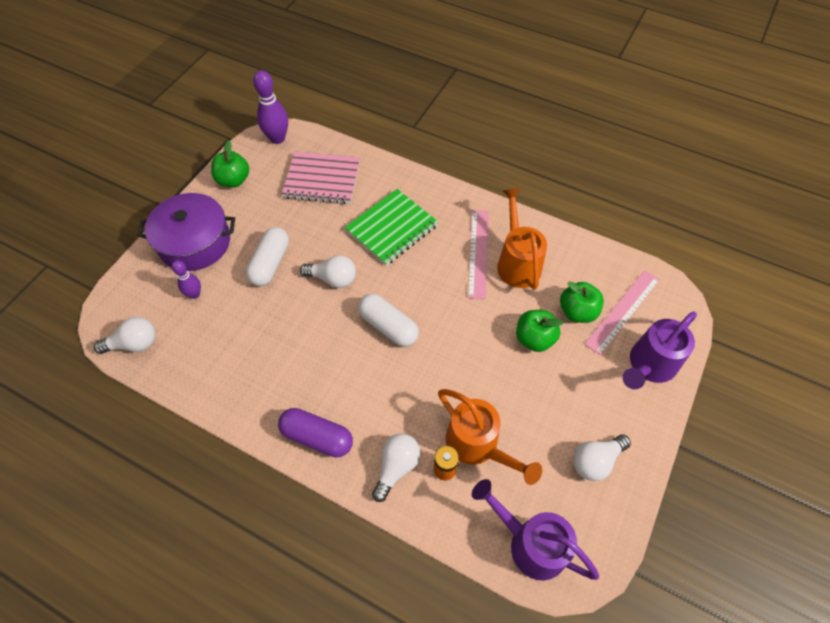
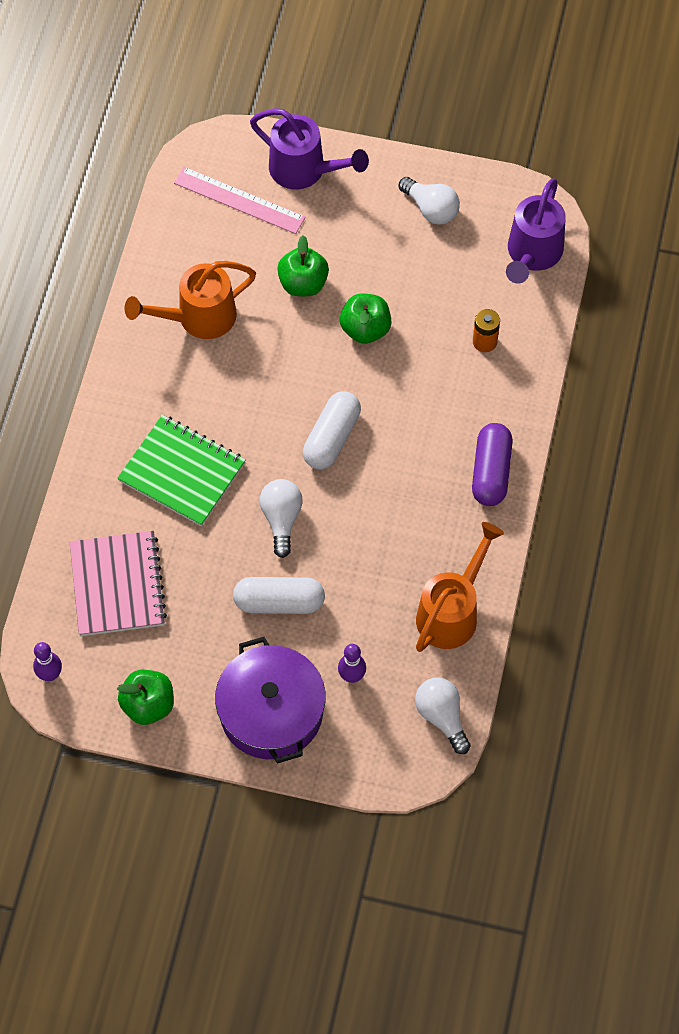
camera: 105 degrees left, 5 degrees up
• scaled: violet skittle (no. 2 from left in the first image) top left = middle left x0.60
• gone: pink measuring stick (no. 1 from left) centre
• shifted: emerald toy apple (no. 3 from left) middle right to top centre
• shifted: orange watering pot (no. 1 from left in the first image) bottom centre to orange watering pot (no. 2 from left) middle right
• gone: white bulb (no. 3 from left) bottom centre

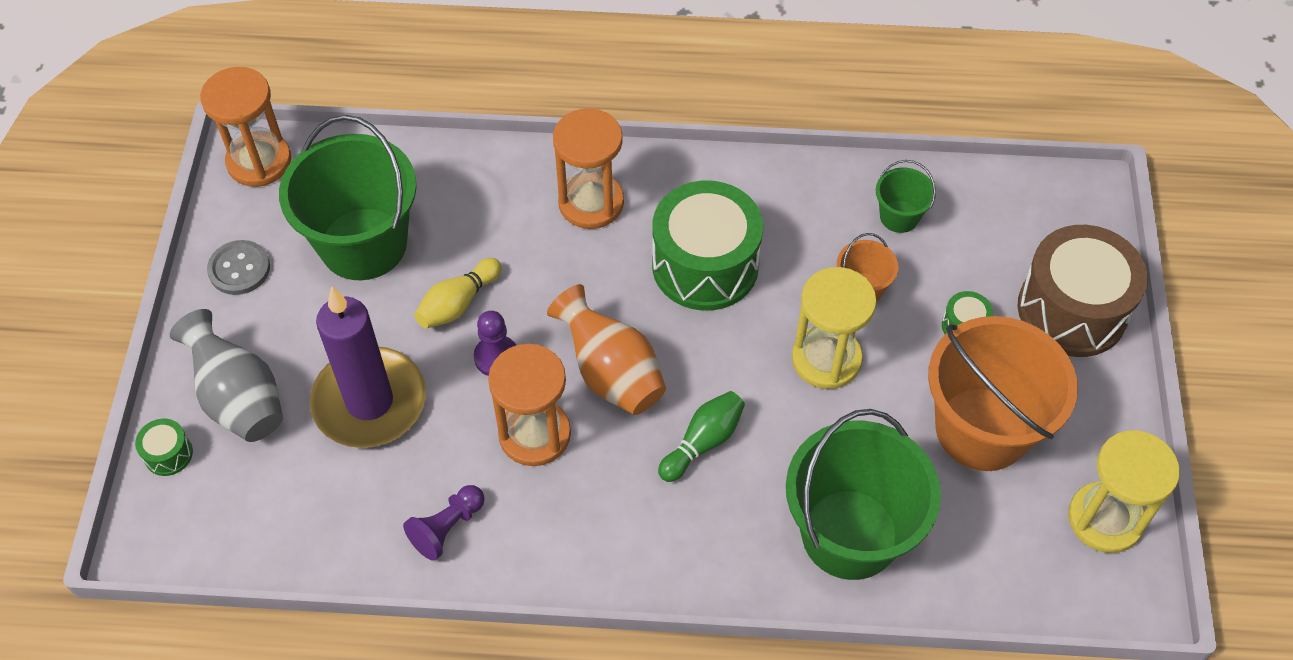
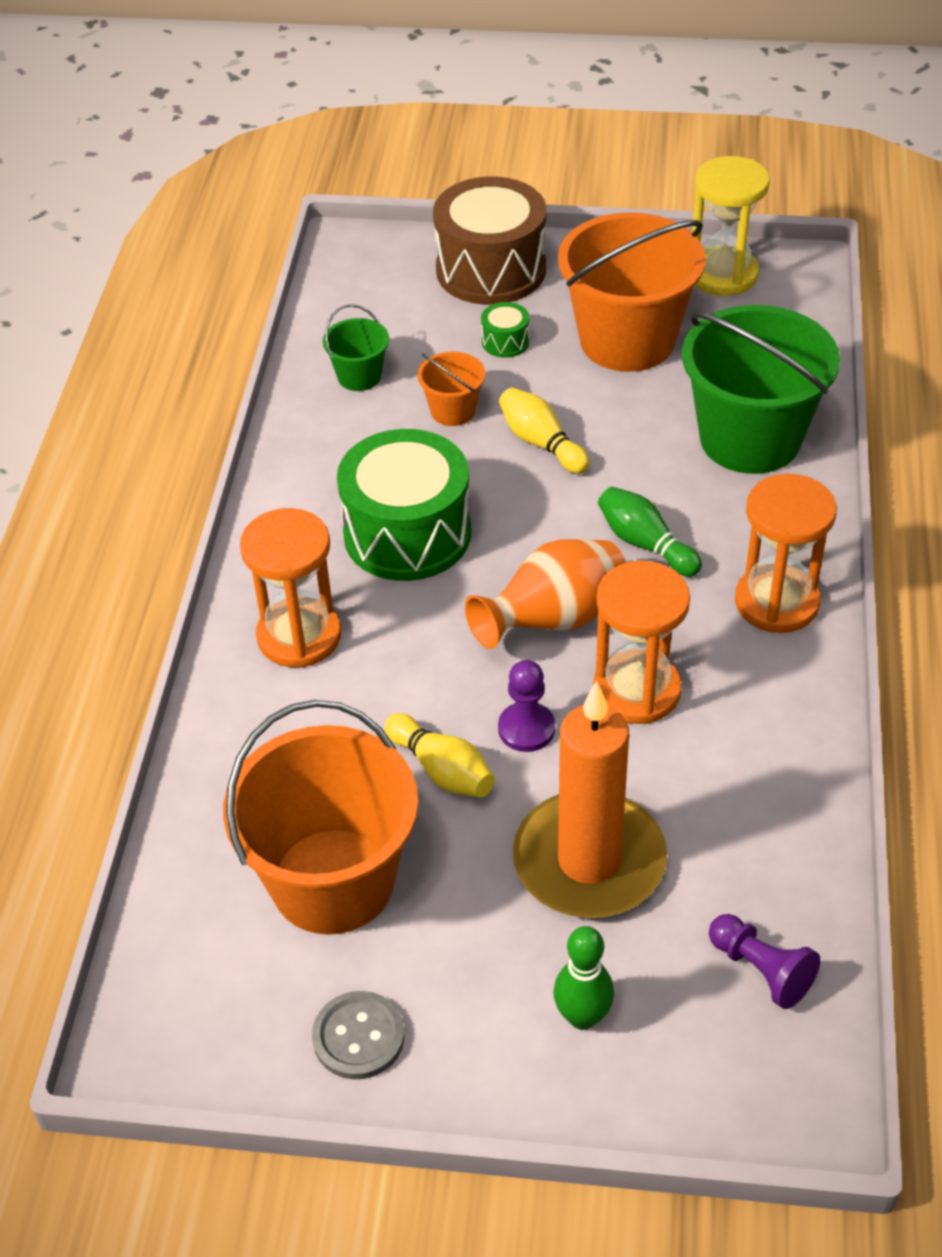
camera: 85 degrees left, 10 degrees down
• shifted: orange hourglass (no. 1 from left in the first image) top left to orange hourglass (no. 3 from left) middle right
• repainted: emerald bucket (no. 1 from left) top left to orange bucket (no. 1 from left) centre
• swapped: golden hourglass (no. 1 from left) centre to golden skittle (no. 2 from left) centre
• repainted: violet pillar candle middle left to orange pillar candle centre
• swapped: grey tall vase middle left to emerald skittle (no. 1 from left) bottom centre
• gone: emerald toy drum (no. 1 from left) bottom left
• shifted: violet pawn (no. 1 from left in the first image) bottom centre to violet pawn (no. 2 from left) bottom right

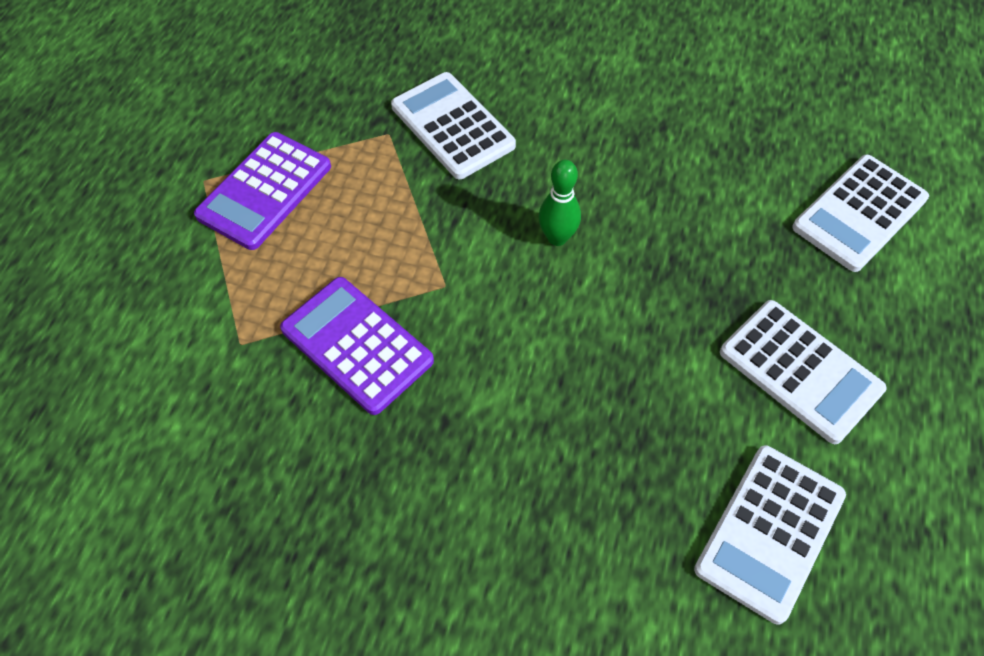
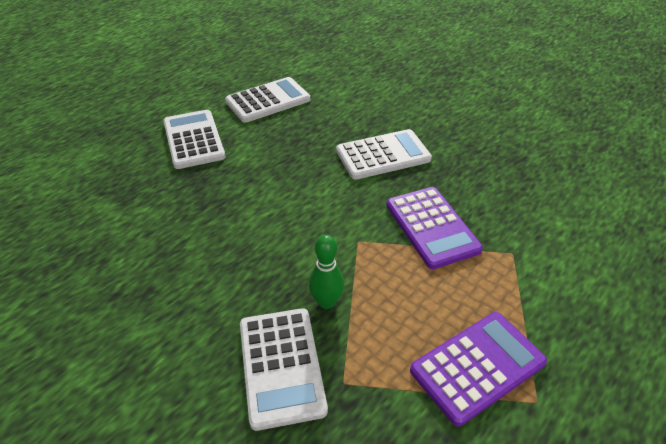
camera: 155 degrees left, 15 degrees down
• shifted: white adding machine (no. 4 from left) top right to centre
• shifted: emerald skittle top centre to centre

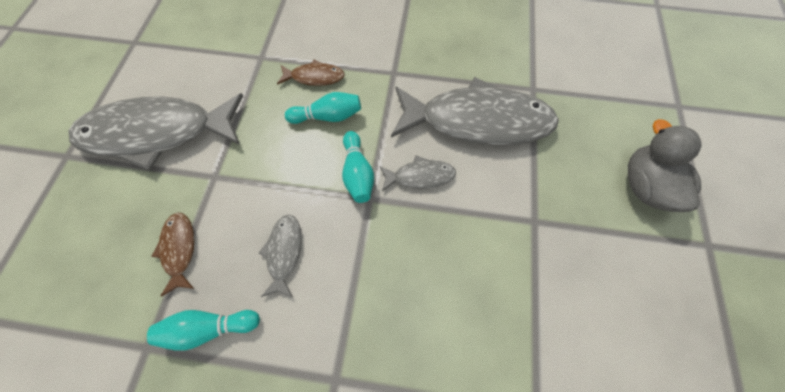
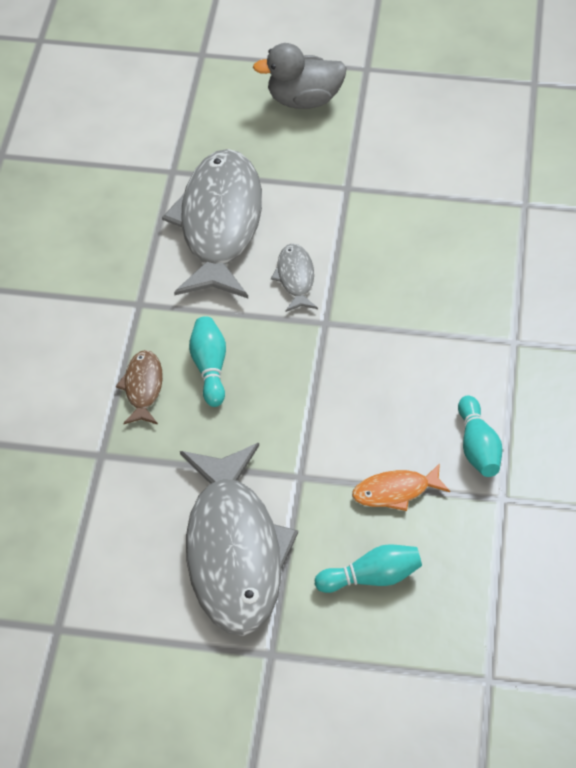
camera: 90 degrees left, 15 degrees down
• shifted: aqua skittle (no. 3 from left in the first image) centre to aqua skittle (no. 2 from left) bottom centre
• repainted: russet fish figure (no. 1 from left) middle left to orange fish figure middle right
• gone: grey fish figure (no. 2 from left) centre

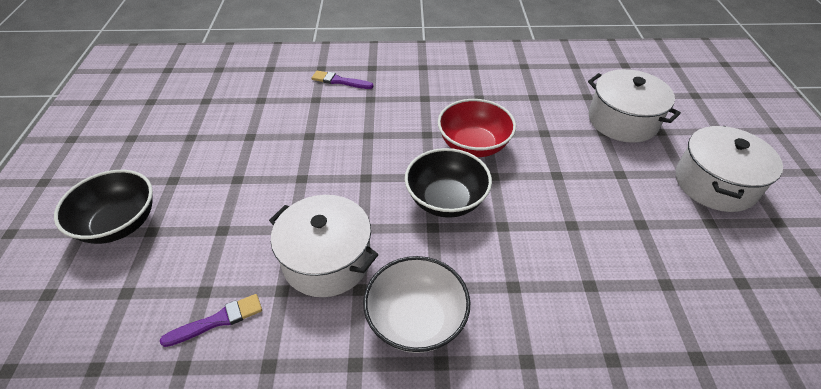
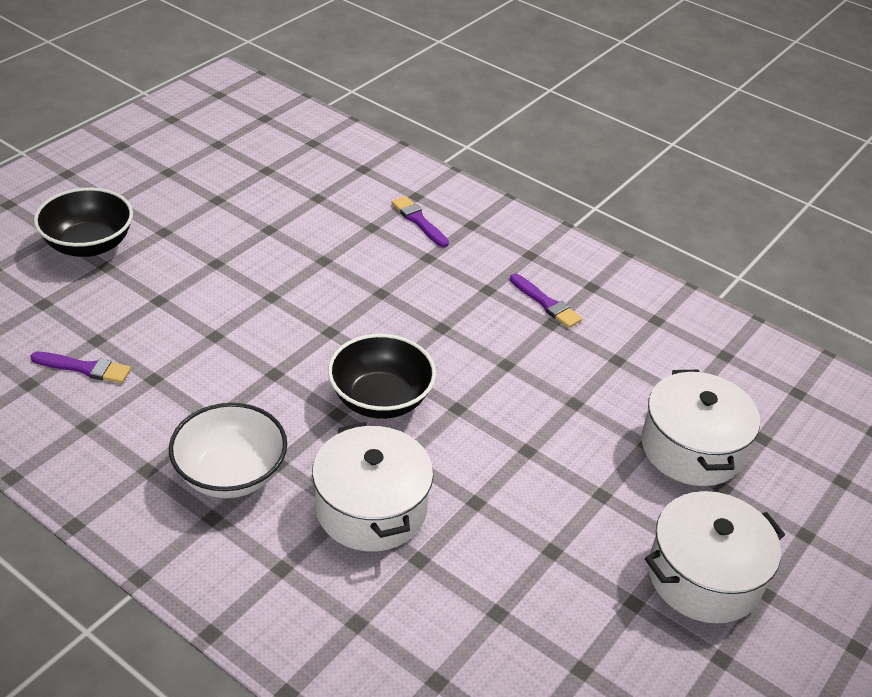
camera: 35 degrees right, 5 degrees down
• gone: red serving bowl top centre
• shifted: white stockpot (no. 1 from left) centre to bottom centre
• new: violet brush (no. 3 from left) centre

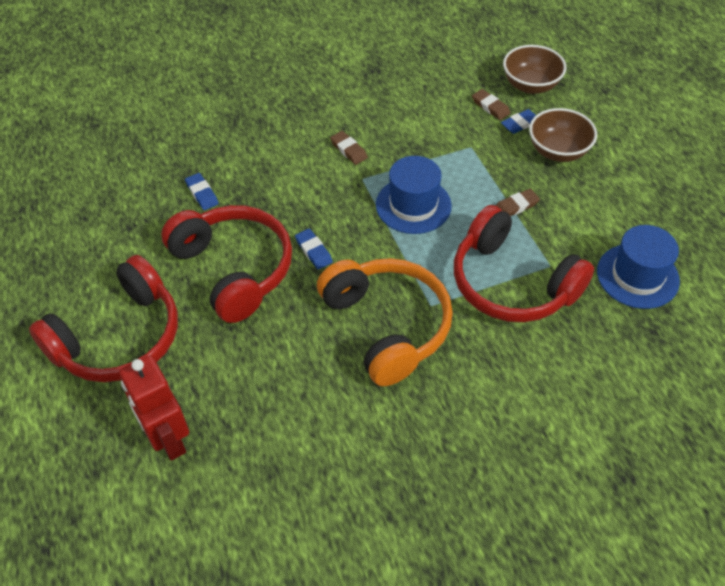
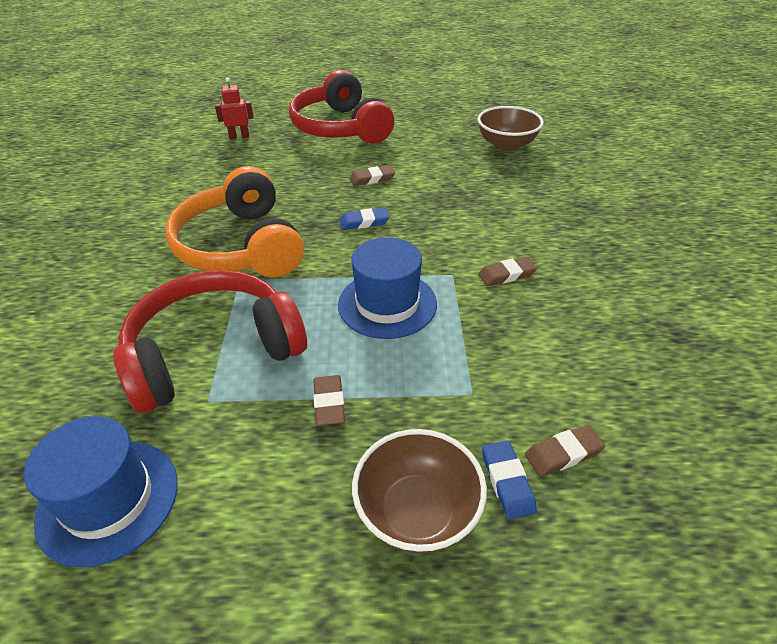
camera: 110 degrees right, 10 degrees down
• shifted: russet serving bowl (no. 1 from left in the first image) top right to russet serving bowl (no. 2 from left) top centre
• gone: royal blue gum eraser (no. 1 from left) top left
• swapped: red headset (no. 2 from left) middle left to russet gum eraser (no. 2 from left) top centre
• rotated: orange headset centre = middle left 75 degrees clockwise
• scaled: red robot bottom left = top left x0.55

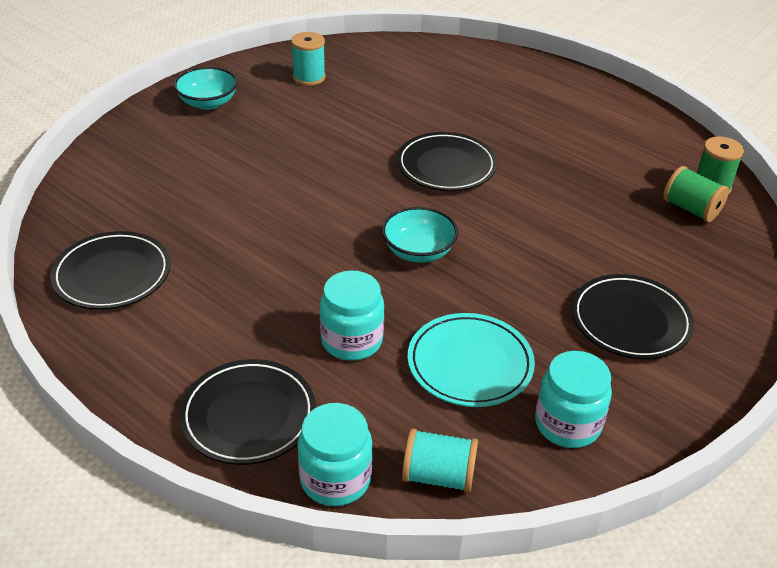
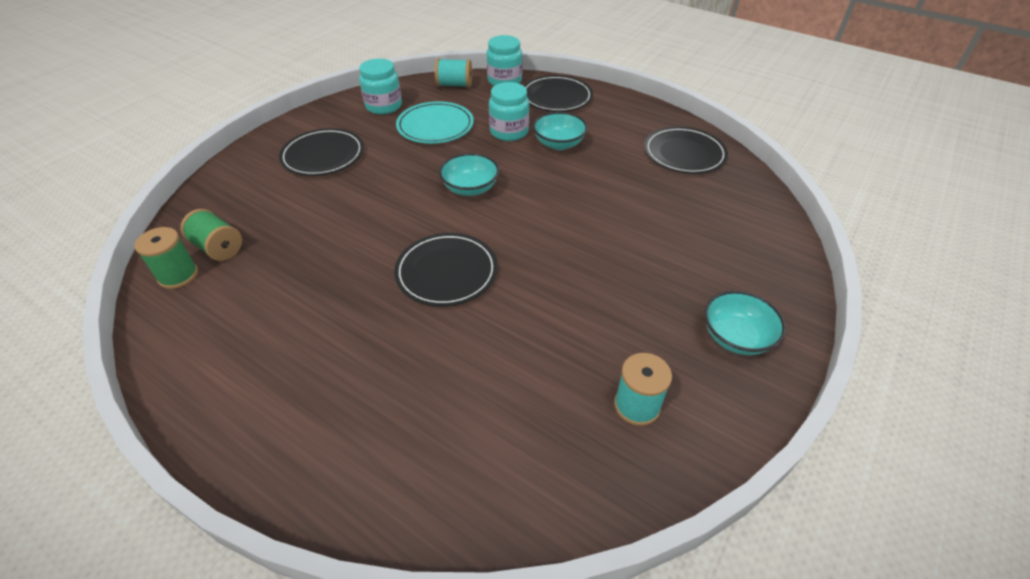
camera: 175 degrees right, 5 degrees up
• new: aqua serving bowl (no. 2 from left) top centre

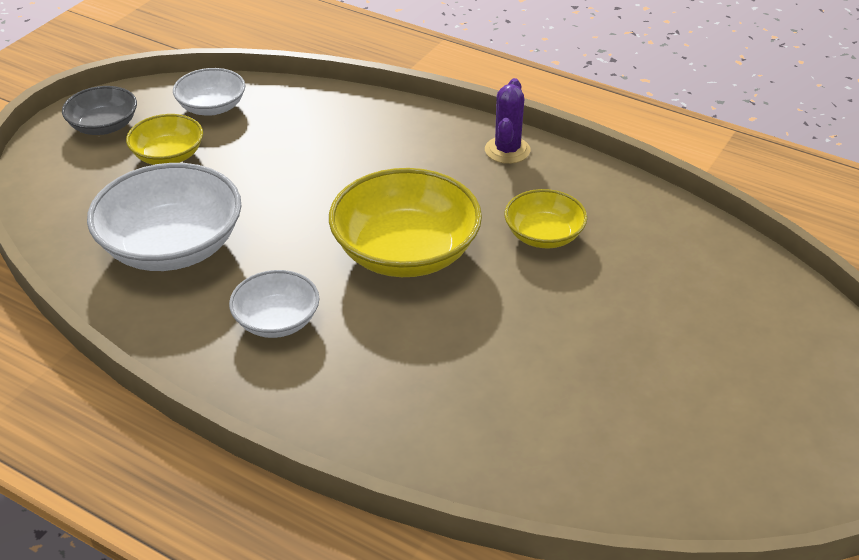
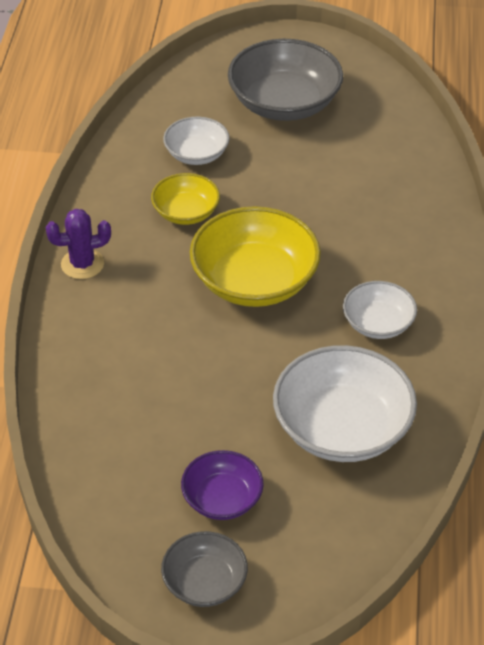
camera: 115 degrees left, 5 degrees up
• shifted: white serving bowl (no. 2 from left in the first image) top left to white serving bowl (no. 1 from left) top centre
• repainted: golden serving bowl (no. 1 from left) top left to violet serving bowl bottom centre
• new: grey serving bowl (no. 2 from left) top centre

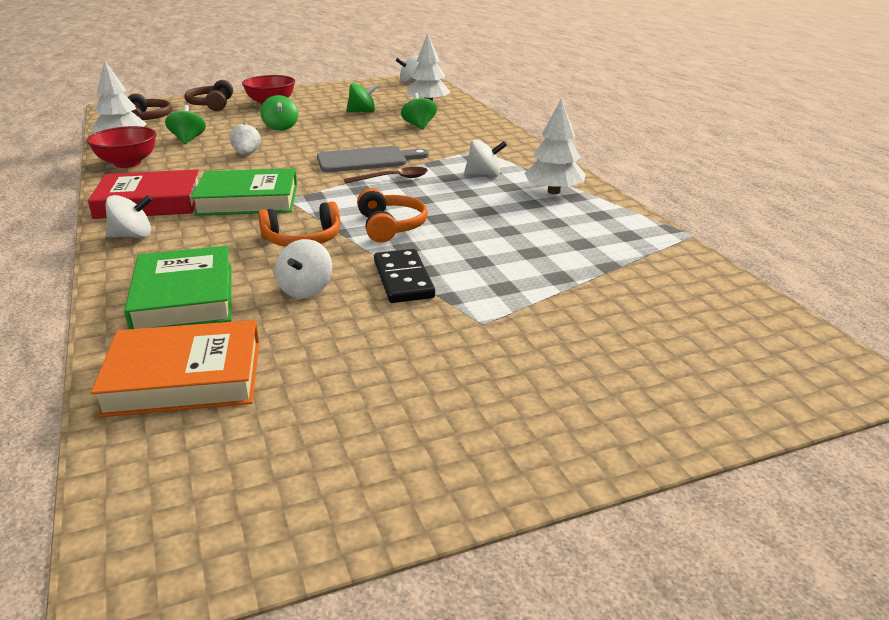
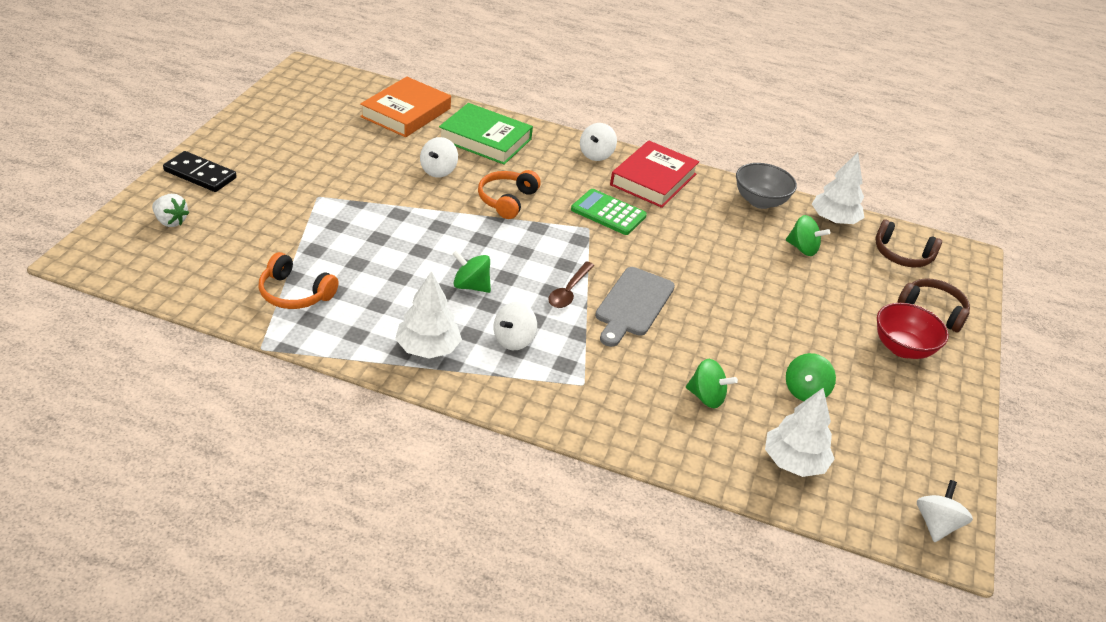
camera: 125 degrees right, 10 degrees up
• shifted: emerald toy top (no. 2 from left in the first image) top left to emerald toy top (no. 1 from left) centre
• shifted: white berry top left to middle left
• repainted: red serving bowl (no. 1 from left) top left to grey serving bowl top right
• swapped: emerald book (no. 2 from left) top left to emerald adding machine centre
• shifted: orange headset (no. 2 from left in the first image) centre to orange headset (no. 1 from left) middle left
• rotated: white toy top (no. 2 from left in the first image) centre = top centre 120 degrees counterclockwise
• shifted: black domino piece centre to top left

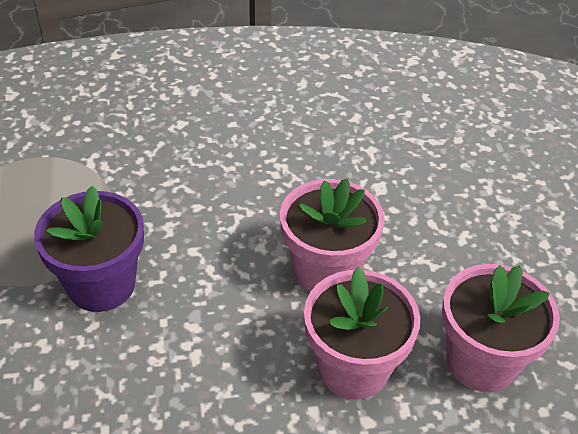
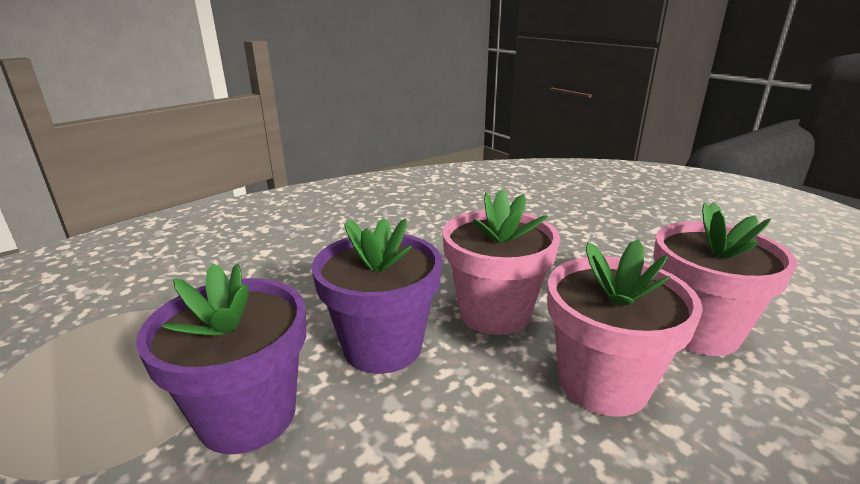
camera: 25 degrees left, 20 degrees down
• new: violet flower pot (no. 2 from left) centre

